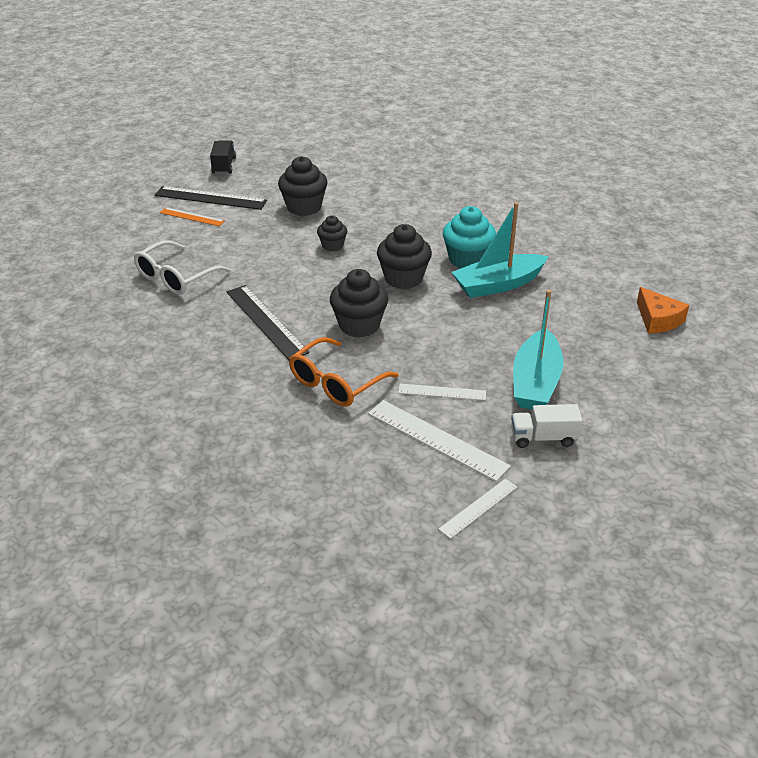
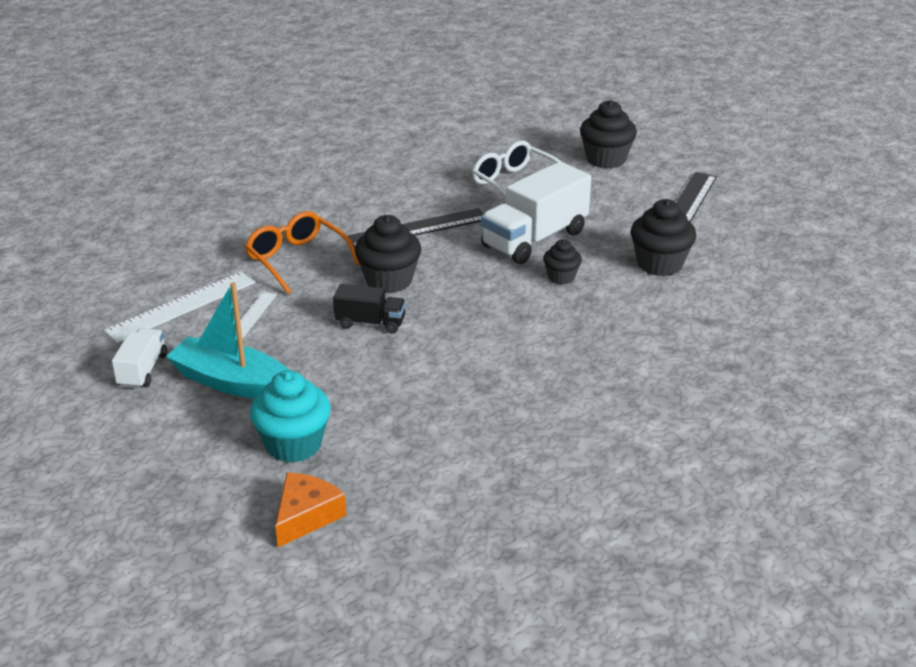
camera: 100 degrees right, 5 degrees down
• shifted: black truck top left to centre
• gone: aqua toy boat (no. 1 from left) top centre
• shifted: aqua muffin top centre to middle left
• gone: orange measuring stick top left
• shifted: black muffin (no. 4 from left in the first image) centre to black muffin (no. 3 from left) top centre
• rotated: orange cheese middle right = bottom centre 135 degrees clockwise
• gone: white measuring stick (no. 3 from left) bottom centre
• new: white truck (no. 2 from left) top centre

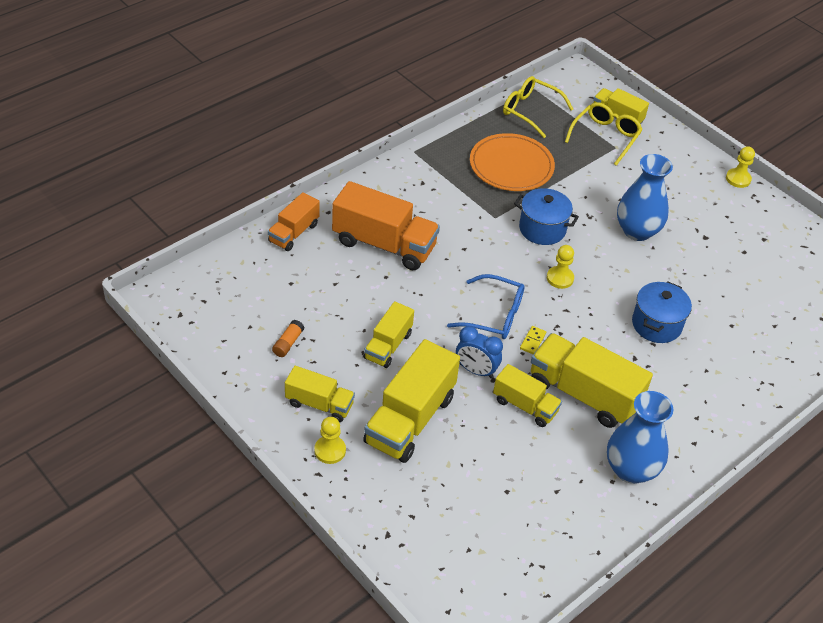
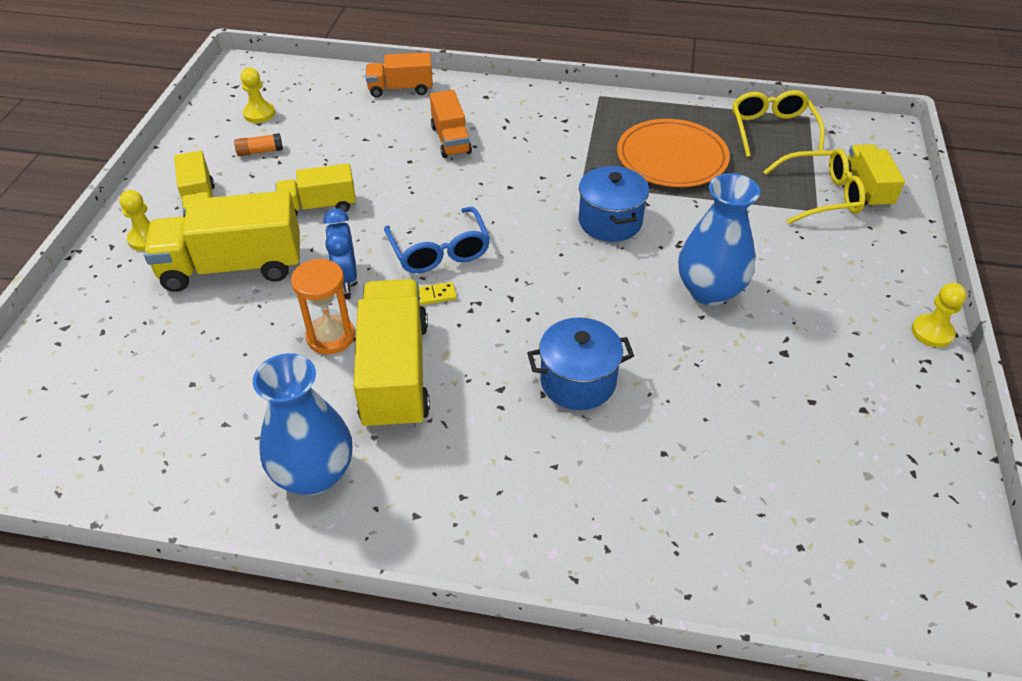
camera: 55 degrees right, 0 degrees up
• scaled: orange truck (no. 2 from left) centre = top centre x0.58
• shifted: golden pawn (no. 2 from left) middle right to top left
• swapped: golden truck (no. 4 from left) centre to orange hourglass middle left

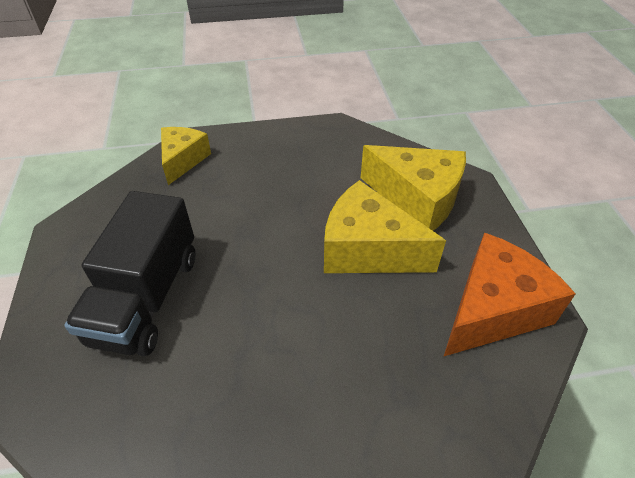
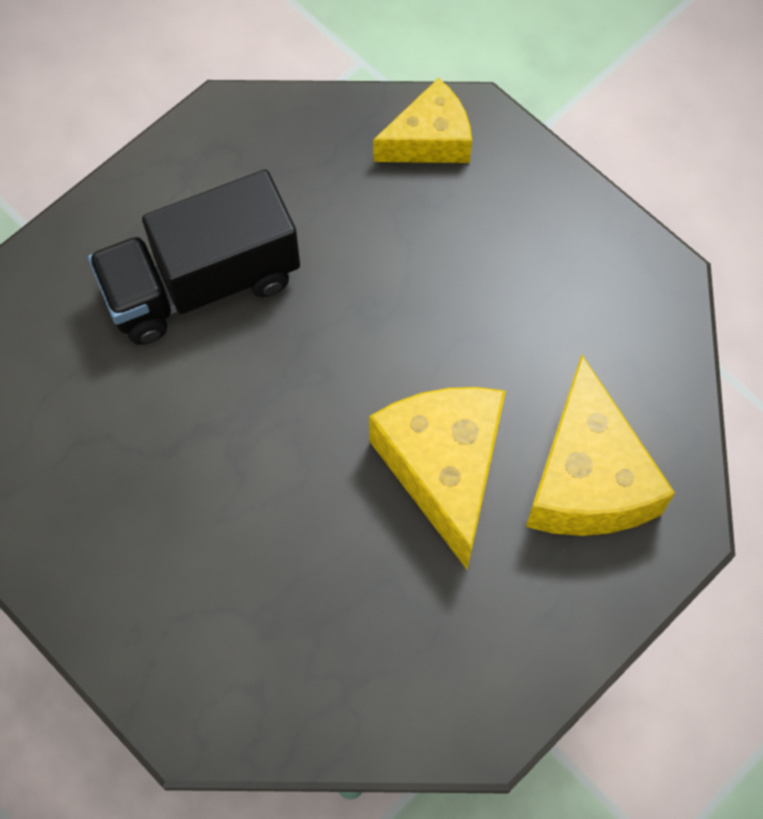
camera: 55 degrees right, 20 degrees up
• gone: orange cheese middle right

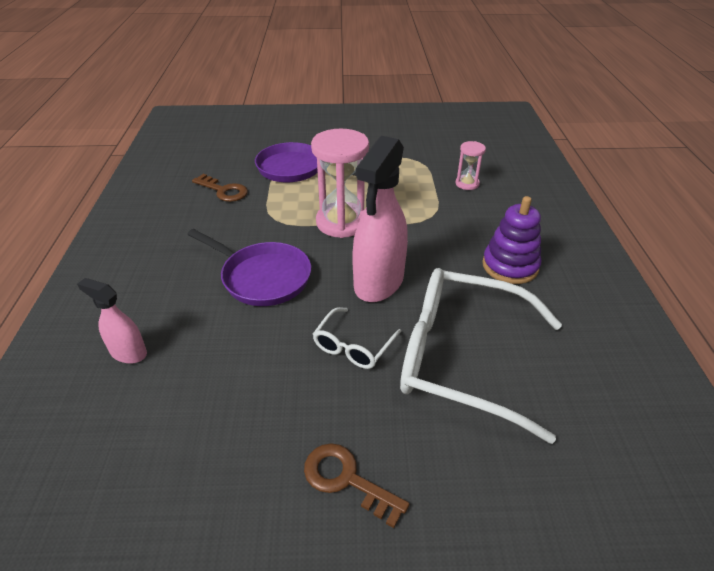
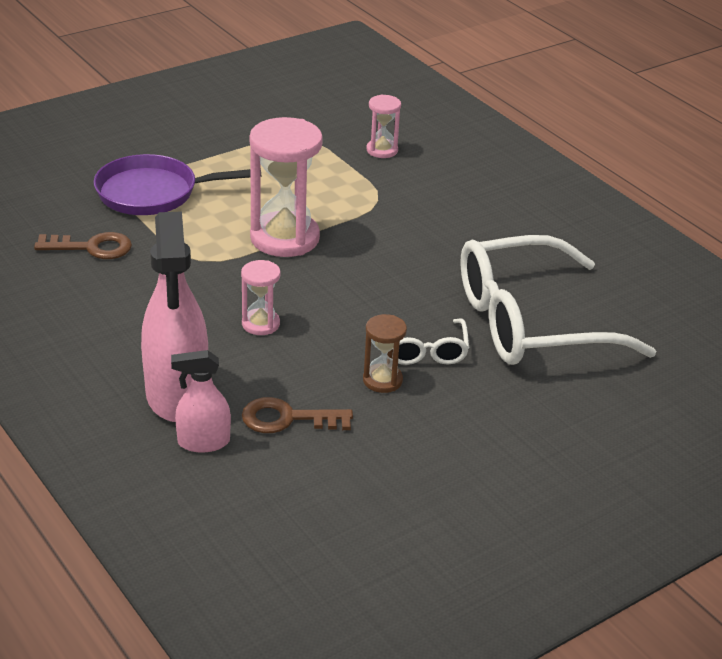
camera: 35 degrees left, 5 degrees down
• shifted: pink sprayer (no. 2 from left in the first image) centre to pink sprayer (no. 1 from left) middle left
• gone: violet stacking toy middle right
• swapped: violet frying pan (no. 1 from left) centre to pink hourglass (no. 1 from left) centre
• shifted: russet door key (no. 2 from left) bottom centre to centre
• new: russet hourglass centre

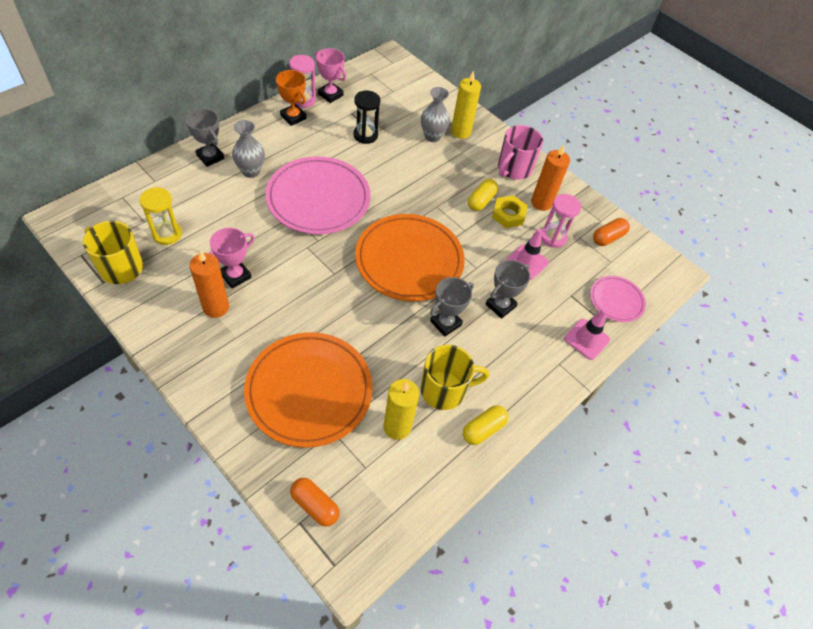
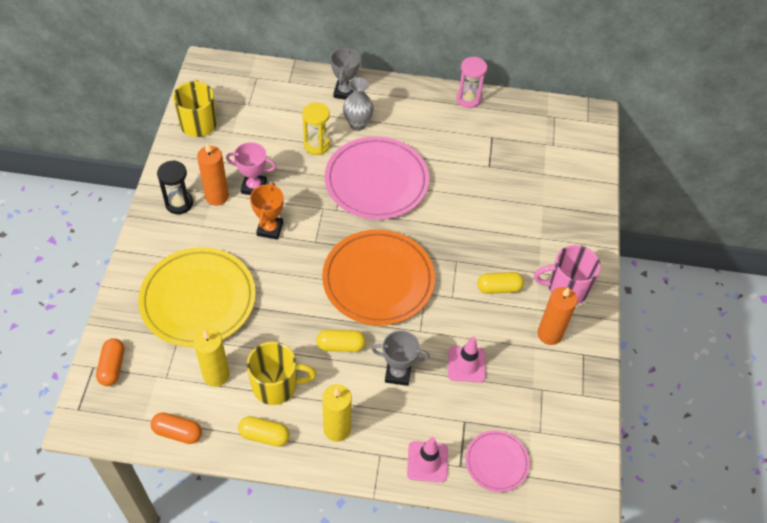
camera: 55 degrees right, 0 degrees up
• gone: pink trophy (no. 2 from left) top centre
• shifted: orange trophy top centre to centre
• shifted: golden pillar candle (no. 2 from left) top centre to bottom centre
• gone: grey tall vase (no. 2 from left) top centre
• shifted: black hourglass top centre to middle left
• shifted: golden hourglass middle left to top centre
• gone: pink hourglass (no. 2 from left) middle right
• gone: golden nut centre
• shifted: orange capsule (no. 2 from left) middle right to bottom left
• swapped: grey trophy (no. 2 from left) centre to golden capsule (no. 2 from left) centre
• repainted: orange dinner plate (no. 1 from left) centre to golden dinner plate middle left
• rotated: golden mug (no. 2 from left) centre = bottom centre 45 degrees counterclockwise

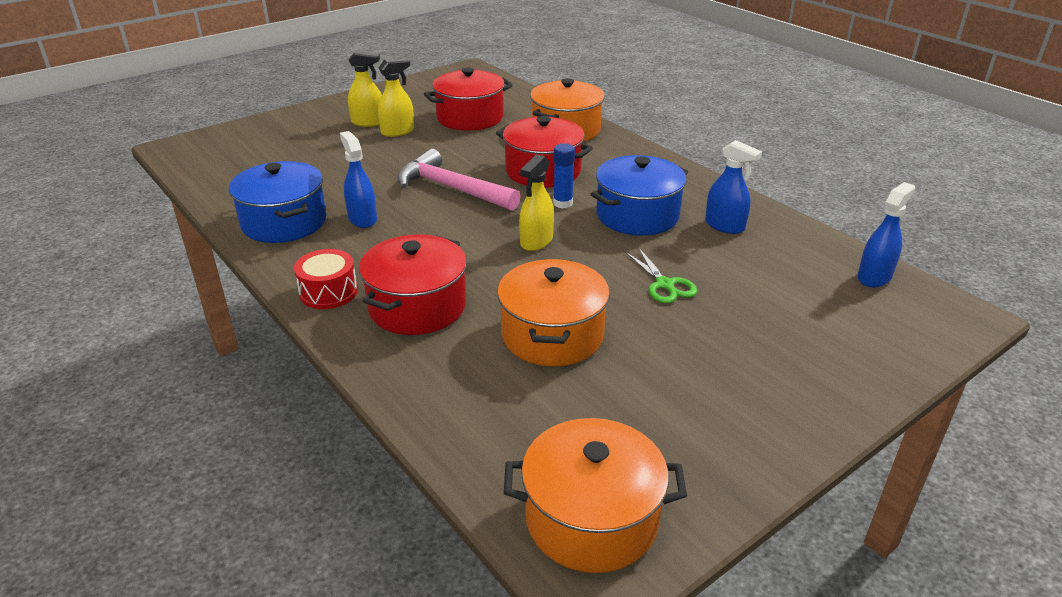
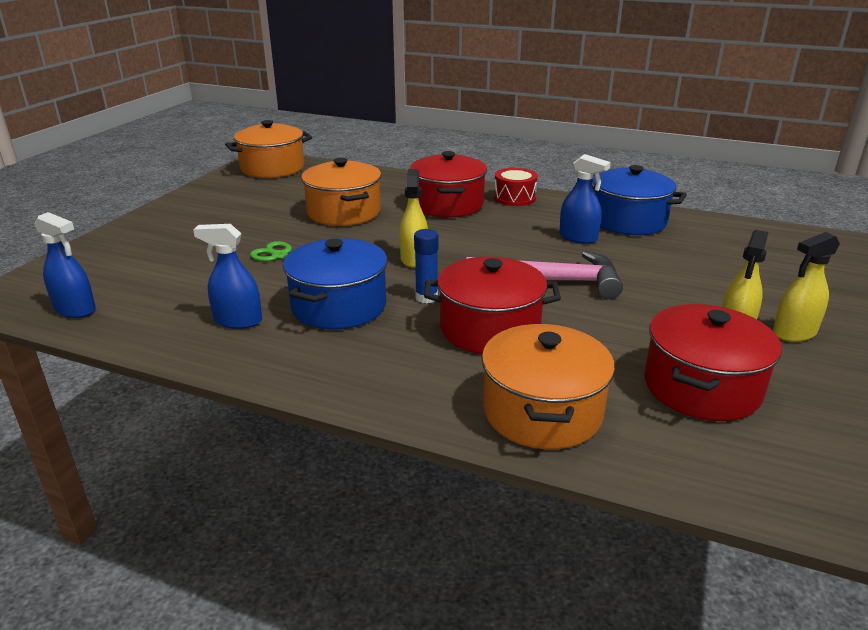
camera: 150 degrees right, 5 degrees down
• rotated: royal blue sprayer (no. 3 from left in the first image) middle right = middle left 75 degrees counterclockwise

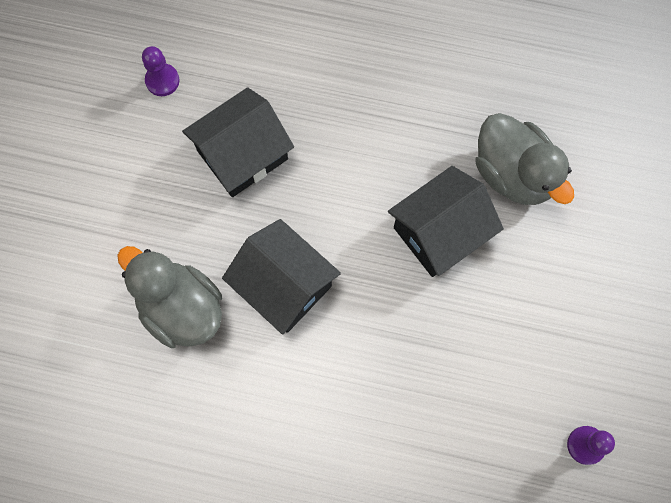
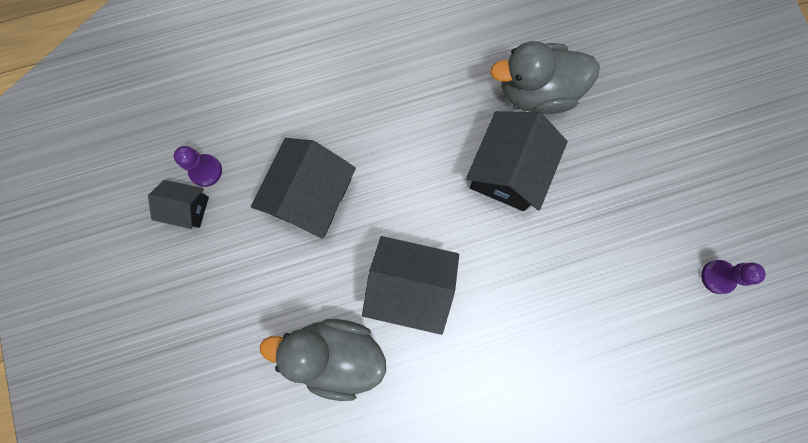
camera: 30 degrees left, 5 degrees up
• rotated: grey toy duck (no. 2 from left) top right = top right 150 degrees clockwise
• new: black toy house (no. 1 from left) middle left

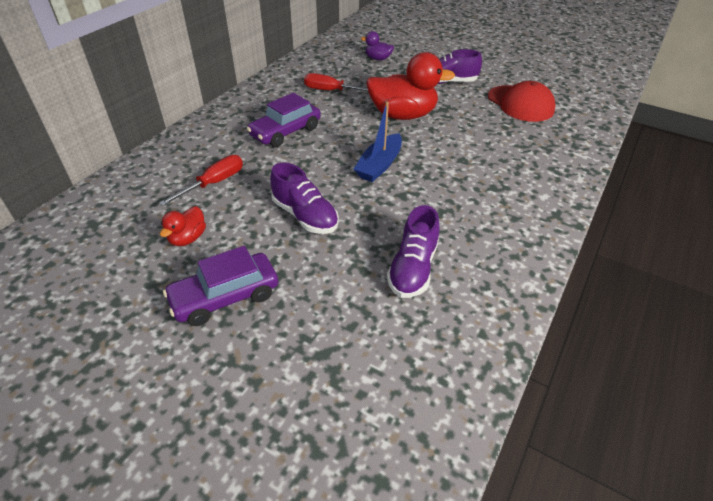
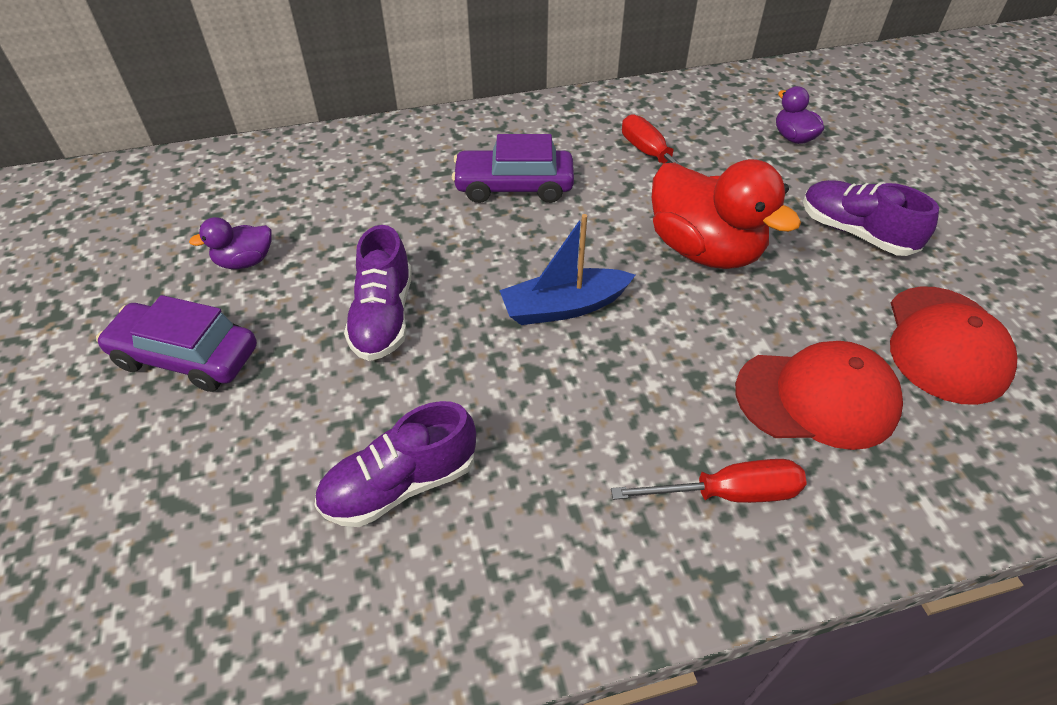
camera: 45 degrees right, 5 degrees up
• shifted: red screwdriver (no. 1 from left in the first image) middle left to red screwdriver (no. 2 from left) bottom right
• repainted: red toy duck (no. 1 from left) middle left to violet toy duck (no. 1 from left) middle left
• new: red baseball cap (no. 1 from left) middle right

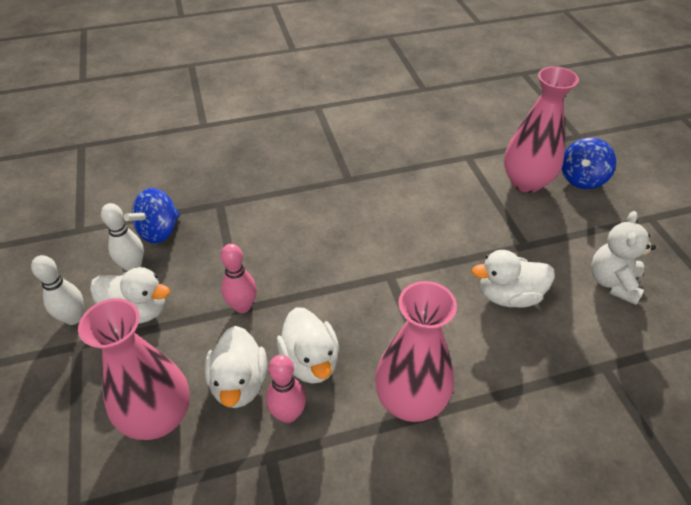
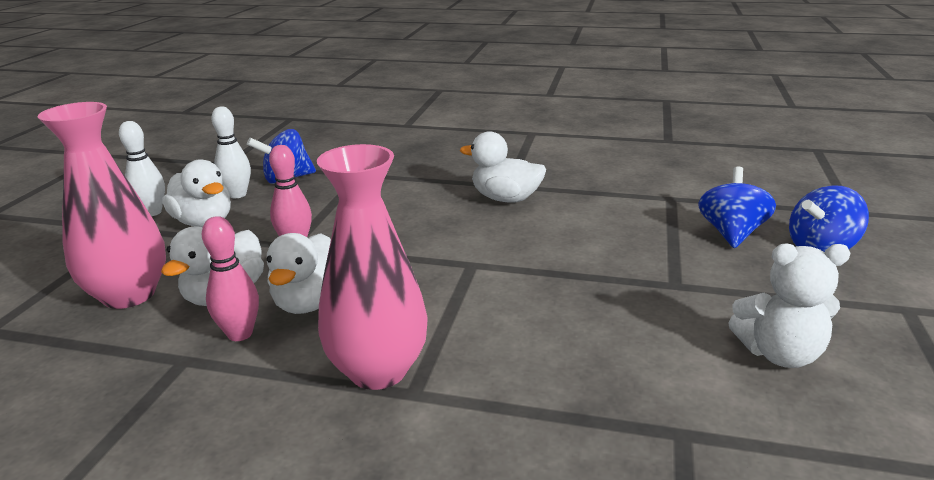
camera: 30 degrees right, 20 degrees down
• swapped: pink tall vase (no. 3 from left) top right to royal blue toy top (no. 2 from left) middle right
• rotated: white stuffed bear middle right = middle right 135 degrees counterclockwise
• shifted: white toy duck (no. 4 from left) middle right to centre

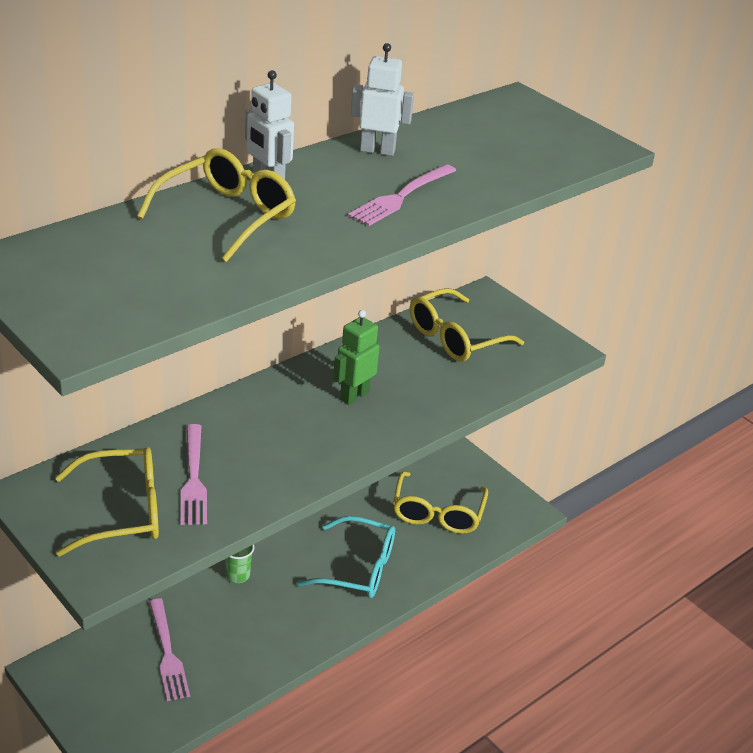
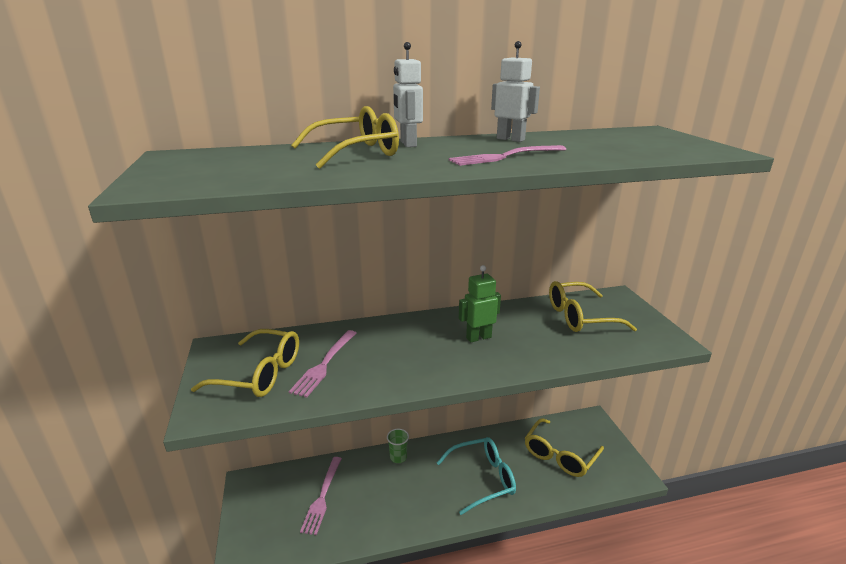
camera: 30 degrees right, 10 degrees down
• rotated: aqua eyeglasses bottom centre = bottom centre 60 degrees counterclockwise

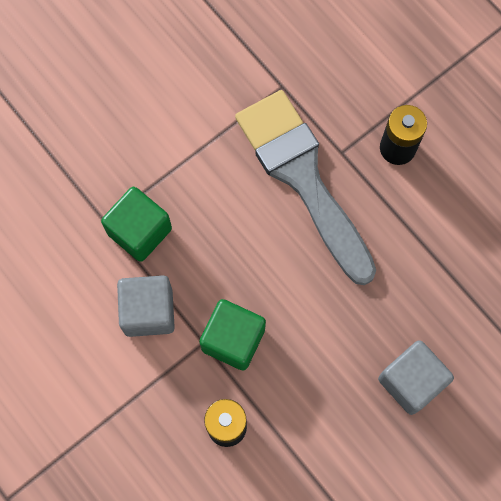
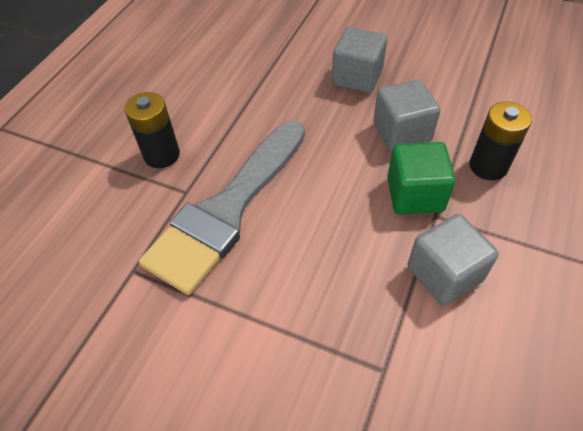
camera: 115 degrees left, 20 degrees down
• gone: emerald cube (no. 1 from left) middle left
• new: grey cube (no. 2 from left) top right

